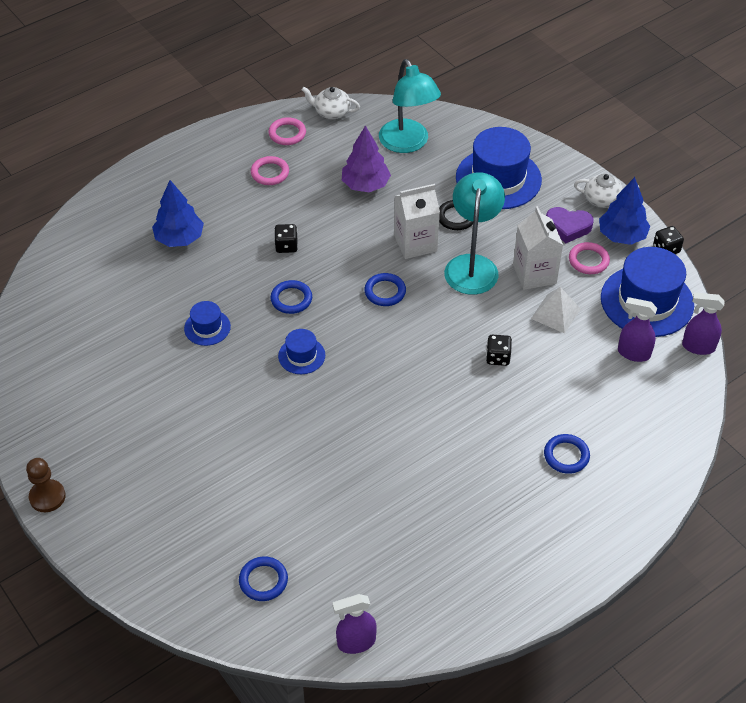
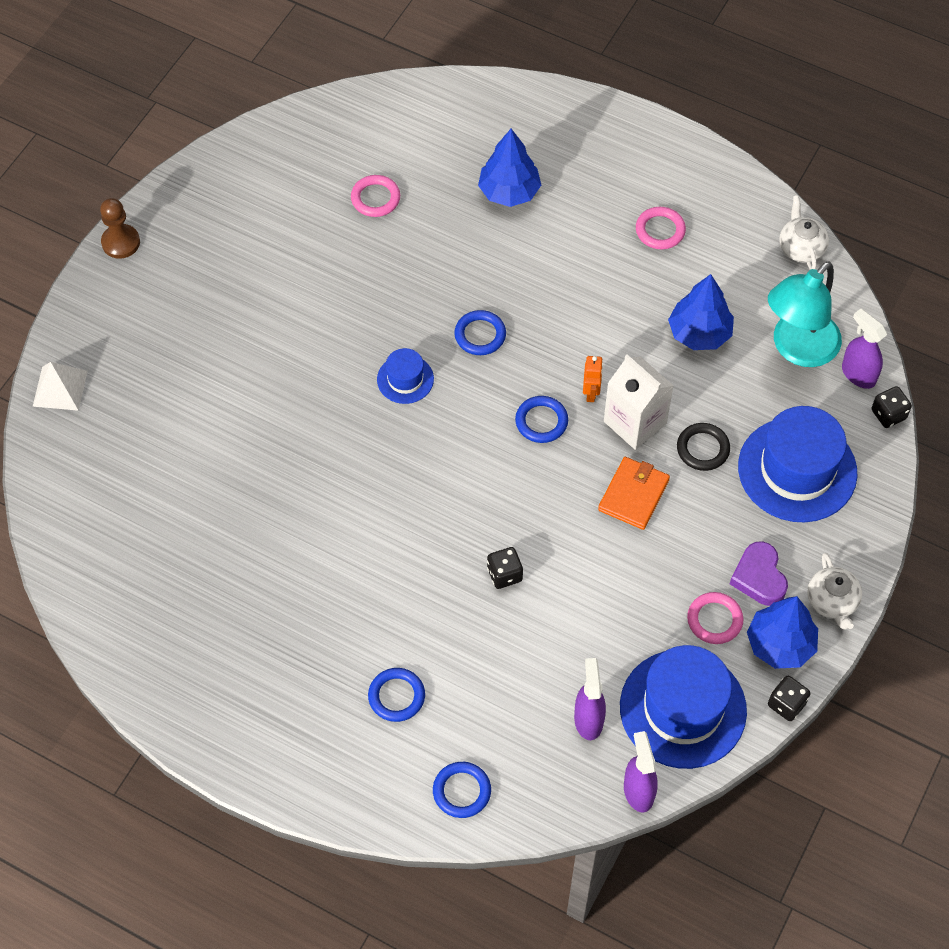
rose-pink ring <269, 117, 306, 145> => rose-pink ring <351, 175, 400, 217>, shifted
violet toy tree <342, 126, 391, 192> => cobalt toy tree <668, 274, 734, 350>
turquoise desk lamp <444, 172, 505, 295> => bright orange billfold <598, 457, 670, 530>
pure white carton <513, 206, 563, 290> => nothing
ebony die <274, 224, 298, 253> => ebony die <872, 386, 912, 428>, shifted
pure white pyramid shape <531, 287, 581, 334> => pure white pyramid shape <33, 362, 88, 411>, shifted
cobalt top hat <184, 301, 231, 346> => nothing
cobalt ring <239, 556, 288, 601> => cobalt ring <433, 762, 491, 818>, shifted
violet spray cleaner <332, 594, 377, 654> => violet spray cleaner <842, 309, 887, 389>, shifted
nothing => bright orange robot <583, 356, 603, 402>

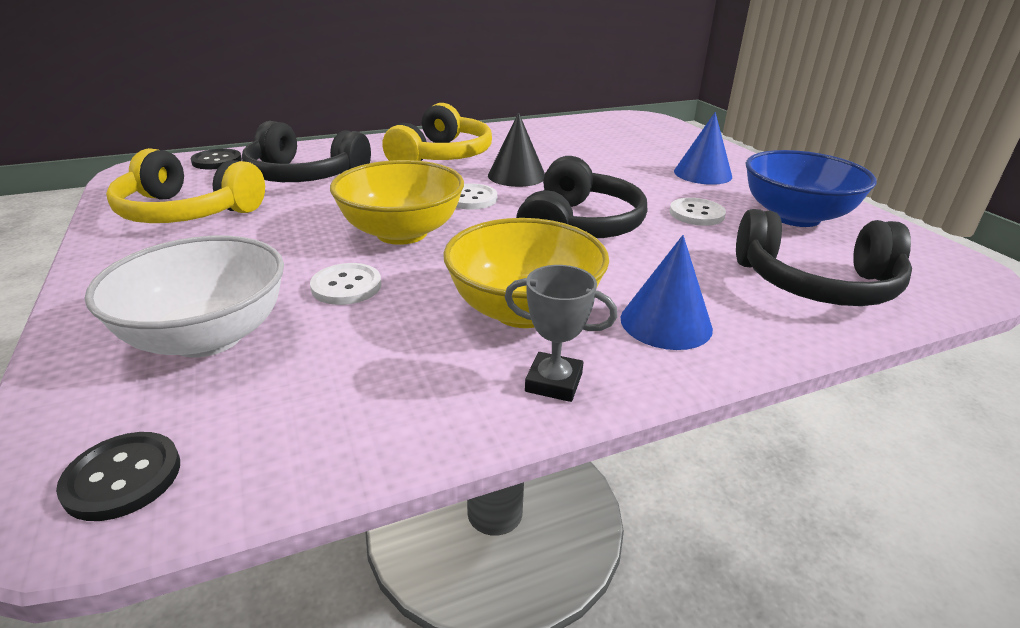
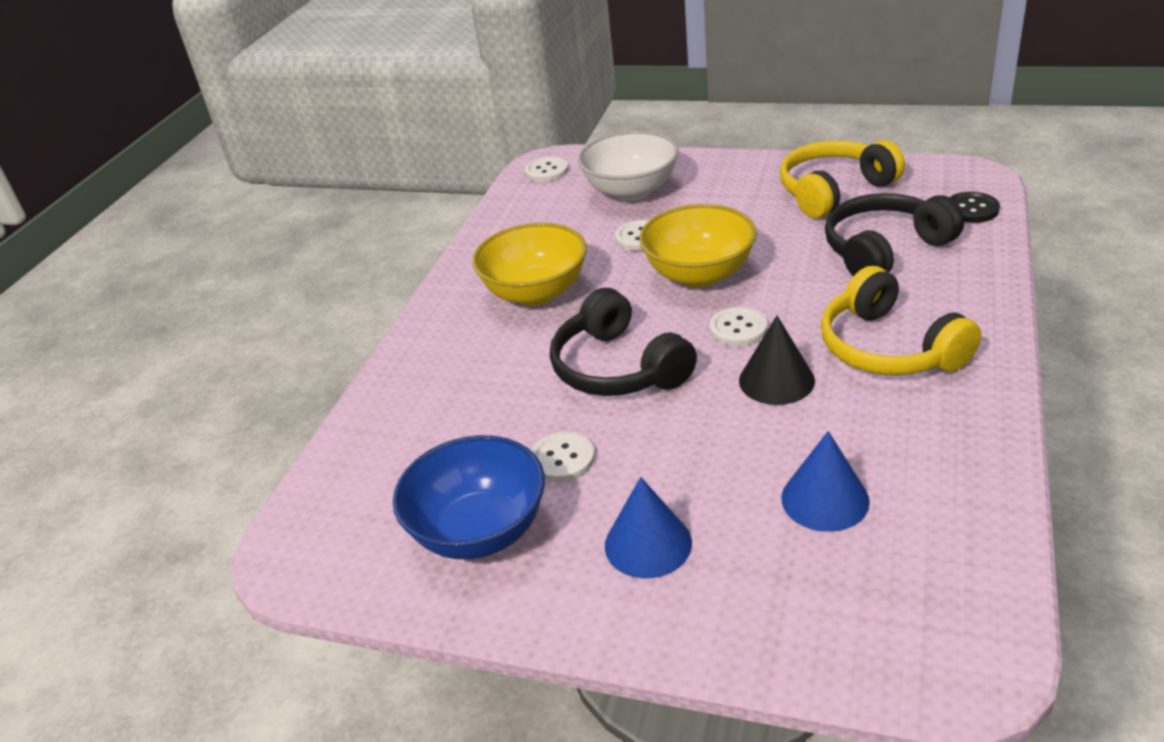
ebony headset <736, 209, 912, 306> => nothing
cobalt solid cone <621, 235, 713, 350> => cobalt solid cone <781, 431, 870, 532>, shifted
ash-grey prize cup <505, 265, 617, 402> => nothing
ebony button <56, 432, 180, 521> => pure white button <525, 156, 568, 182>

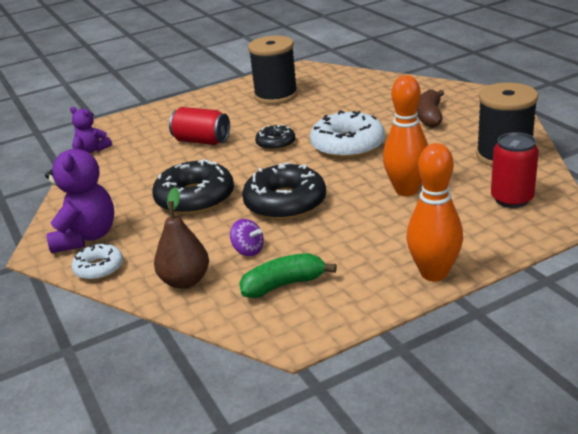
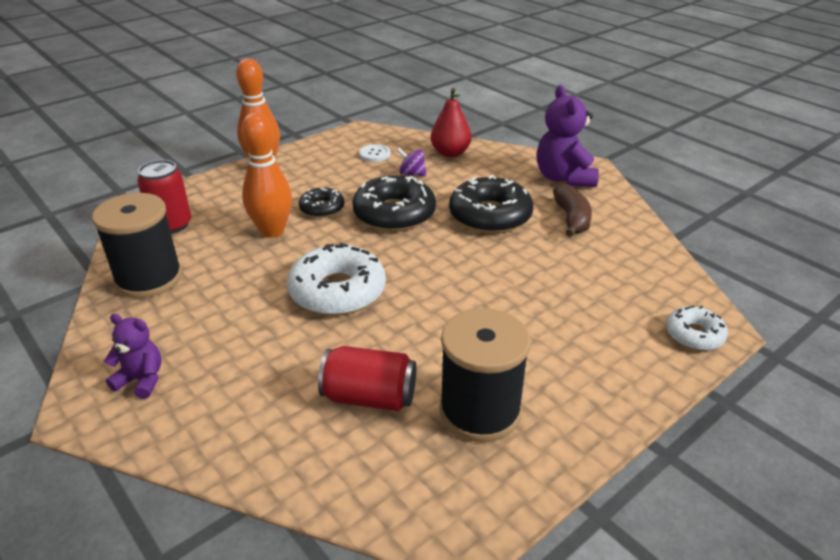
brown banana fruit <417, 89, 444, 128> => brown banana fruit <553, 184, 592, 237>, shifted
violet teddy bear <70, 107, 112, 153> => violet teddy bear <104, 314, 162, 399>, shifted
scarlet tin <169, 107, 230, 145> => scarlet tin <318, 346, 416, 411>, shifted
ebony glazed donut <255, 125, 295, 150> => ebony glazed donut <299, 187, 344, 218>, shifted
brown pear fruit <154, 187, 209, 289> => scarlet pear fruit <431, 88, 471, 158>
pure white glazed donut <72, 243, 123, 280> => pure white glazed donut <666, 305, 728, 350>, shifted
leaf-green banana fruit <239, 253, 337, 298> => pure white button <359, 144, 390, 162>

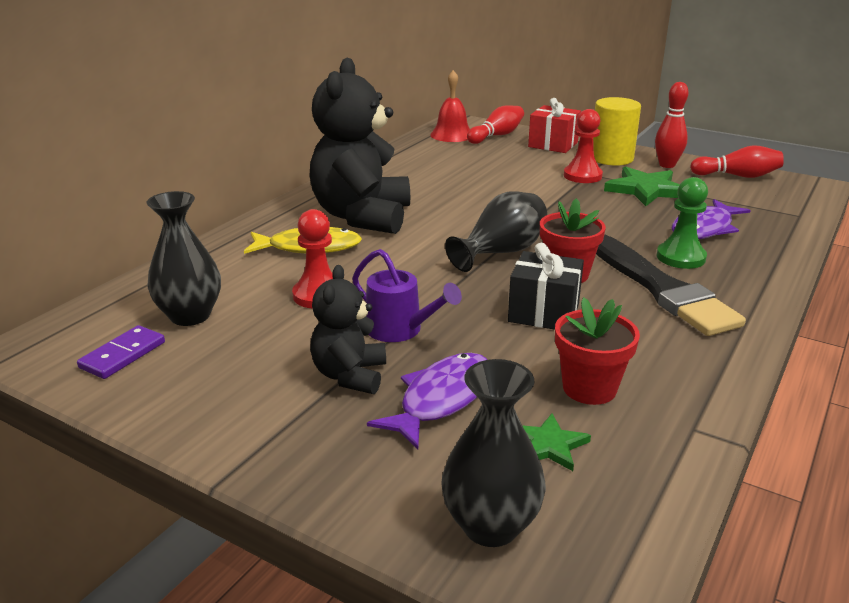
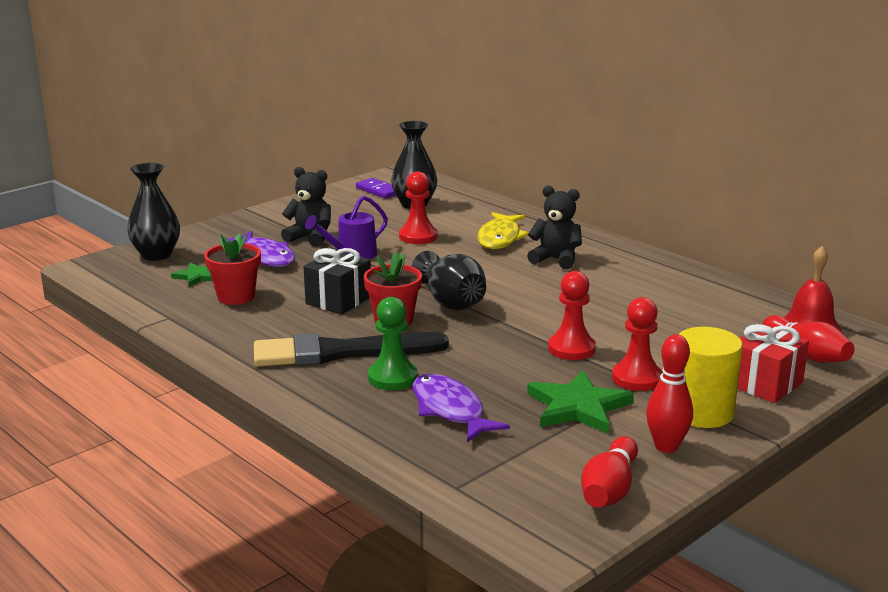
ebony teddy bear <309, 58, 410, 234> => ebony teddy bear <527, 186, 582, 269>, x0.53
nothing => scarlet pawn <548, 271, 596, 360>

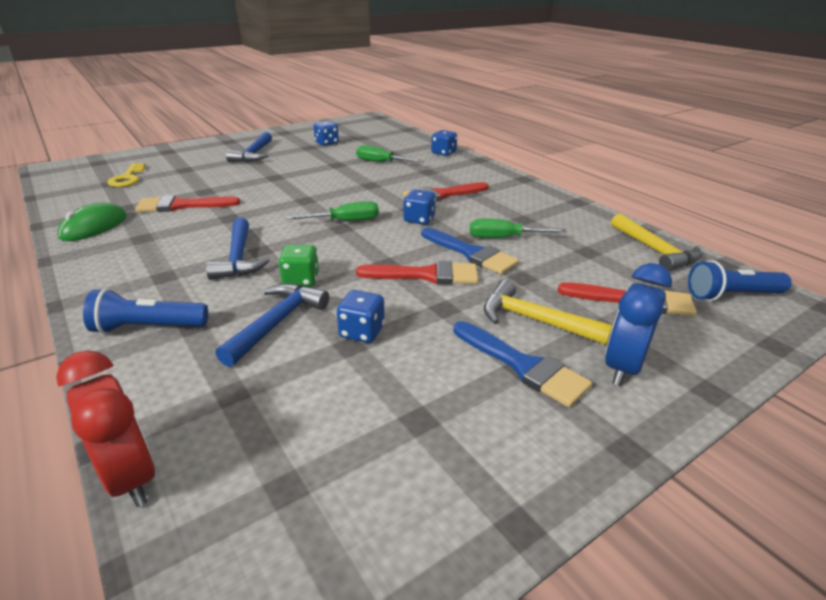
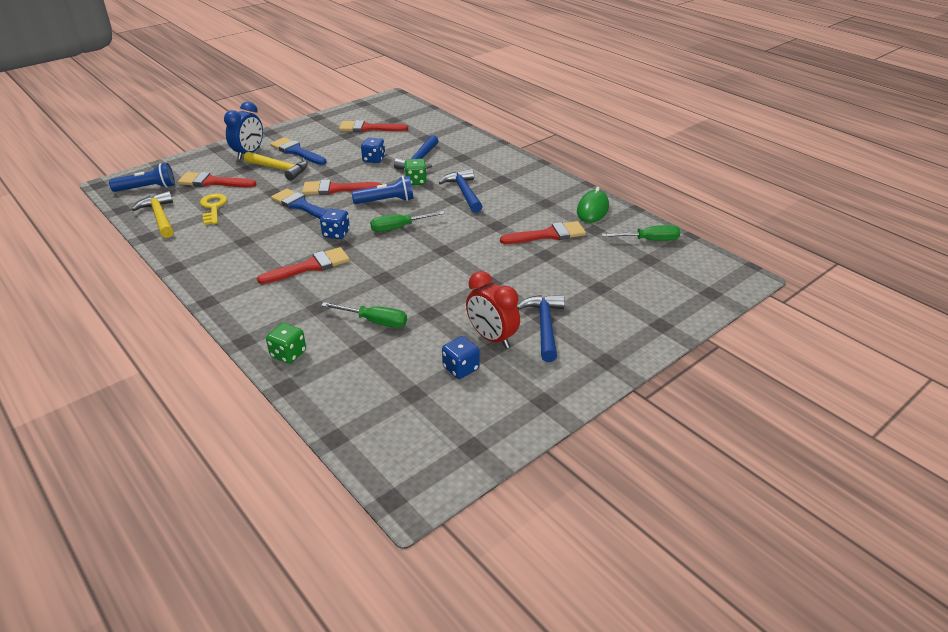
cobalt die <431, 130, 457, 156> => leaf-green die <266, 323, 306, 364>
bright yellow door key <107, 163, 146, 187> => bright yellow door key <200, 194, 227, 225>, shifted
leaf-green screwdriver <470, 219, 567, 238> => leaf-green screwdriver <602, 225, 680, 241>, shifted
cobalt pocket torch <83, 288, 208, 334> => cobalt pocket torch <351, 176, 414, 204>, shifted
scarlet clock <56, 350, 156, 507> => scarlet clock <466, 271, 520, 349>, shifted
nothing => scarlet brush <339, 120, 408, 132>

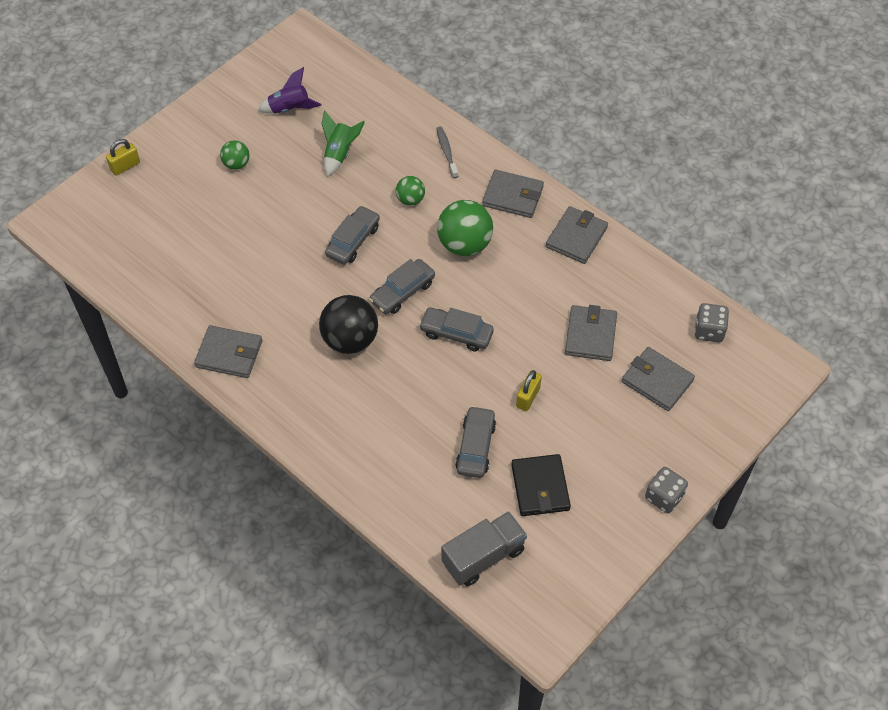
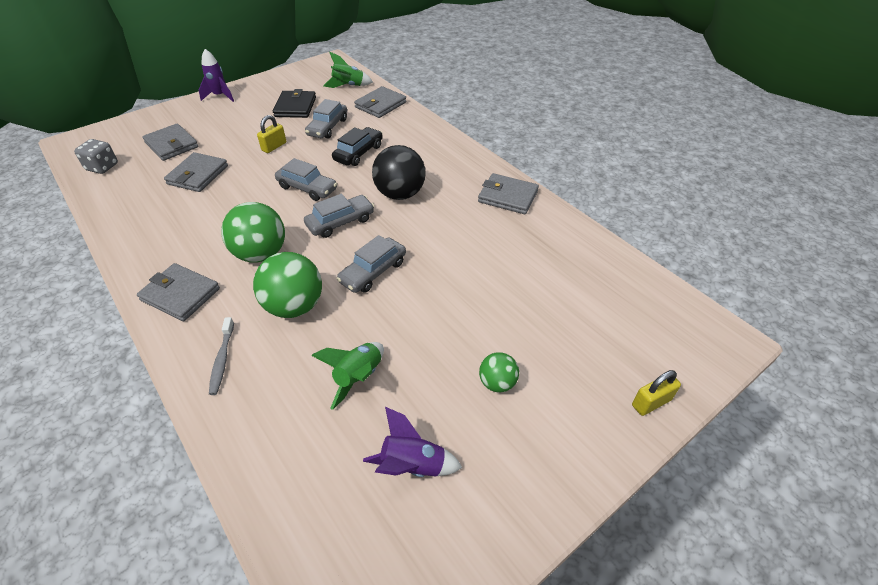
leaf-green ball <396, 176, 425, 206> => leaf-green ball <253, 252, 322, 318>, x1.85
ash-grey billfold <546, 206, 608, 264> => ash-grey billfold <354, 86, 406, 118>, shifted
ash-grey die <645, 467, 688, 513> => violet rocket <199, 49, 234, 102>
ash-grey toy truck <441, 511, 527, 586> => leaf-green rocket <323, 52, 373, 88>
nothing => ebony toy car <332, 127, 383, 166>

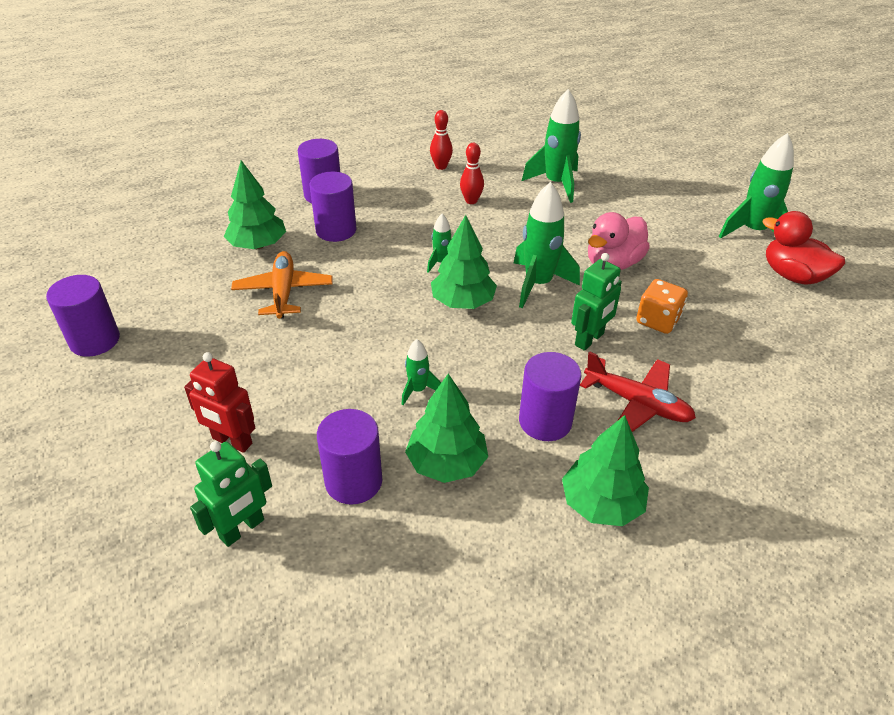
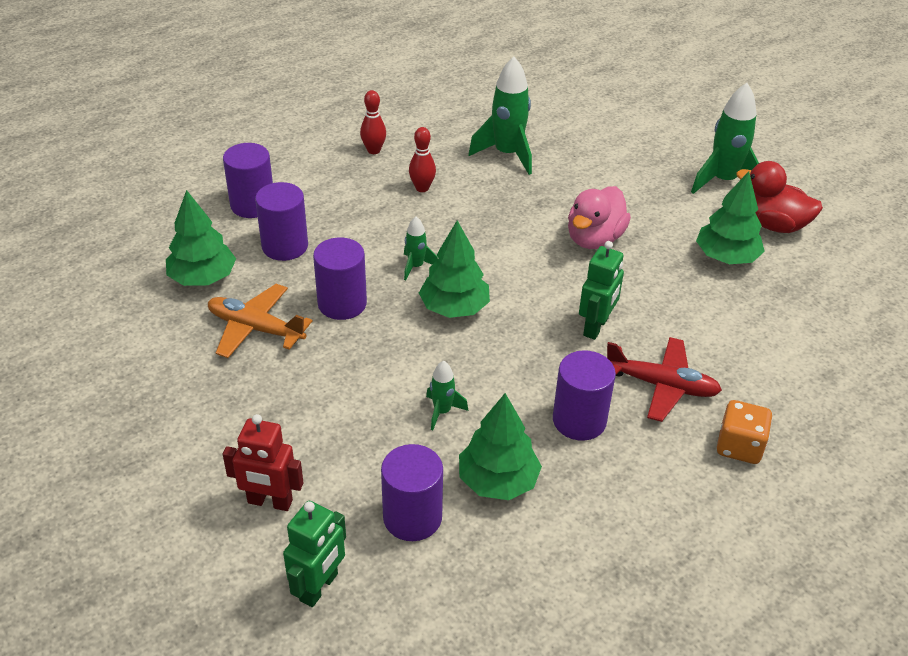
leaf-green rocket <514, 182, 580, 308> => nothing
bright orange plane <231, 251, 332, 319> => bright orange plane <208, 284, 312, 358>, 45 degrees counterclockwise
violet cylinder <46, 275, 120, 357> => violet cylinder <313, 237, 367, 320>, shifted
bright orange die <636, 279, 688, 334> => bright orange die <717, 400, 772, 464>, shifted
leaf-green toy tree <562, 415, 649, 526> => leaf-green toy tree <696, 171, 765, 264>, shifted

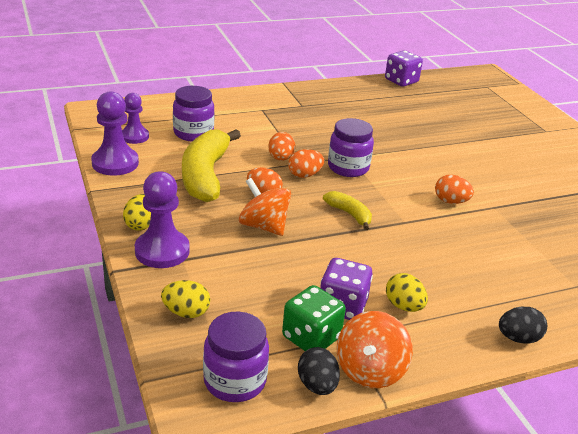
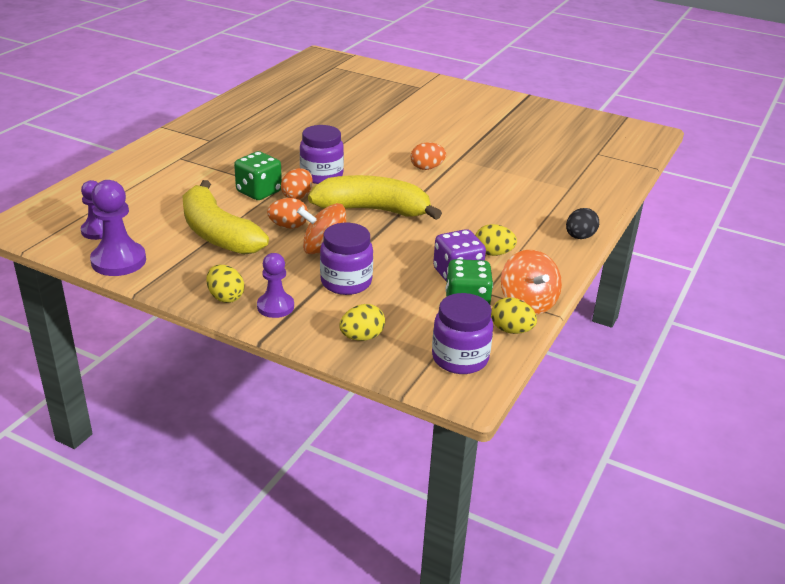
violet die <385, 51, 423, 87> => nothing
violet preserve jar <173, 86, 214, 142> => violet preserve jar <320, 223, 373, 295>, shifted
bright orange toy egg <268, 132, 295, 161> => leaf-green die <234, 151, 282, 200>
violet pawn <135, 171, 190, 268> => violet pawn <257, 253, 294, 318>, x0.65
bright yellow banana fruit <323, 191, 372, 230> => bright yellow banana fruit <308, 175, 442, 220>, x2.03
ebony toy egg <298, 347, 340, 395> => bright yellow toy egg <491, 297, 537, 334>

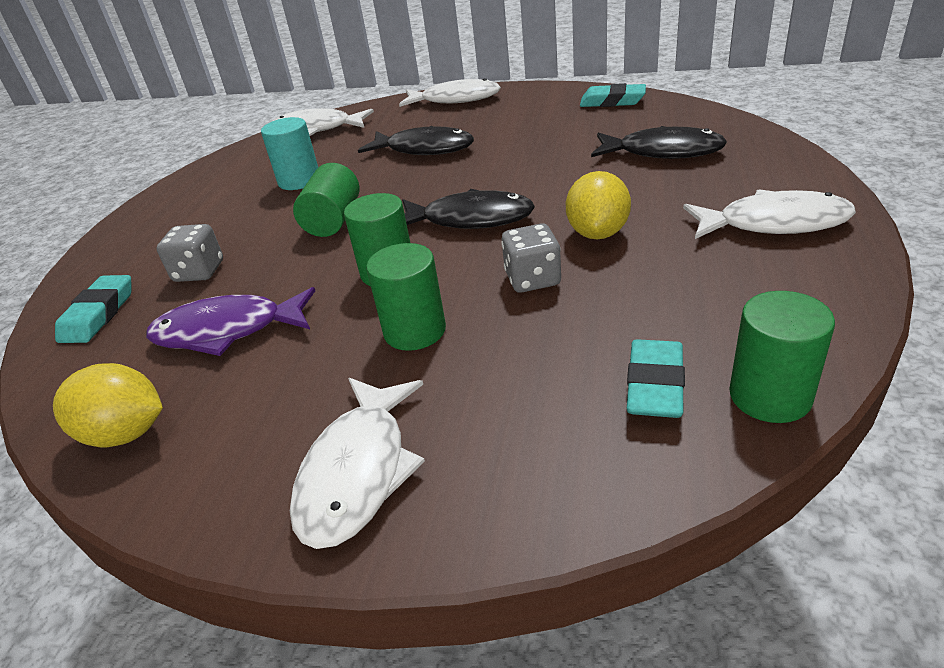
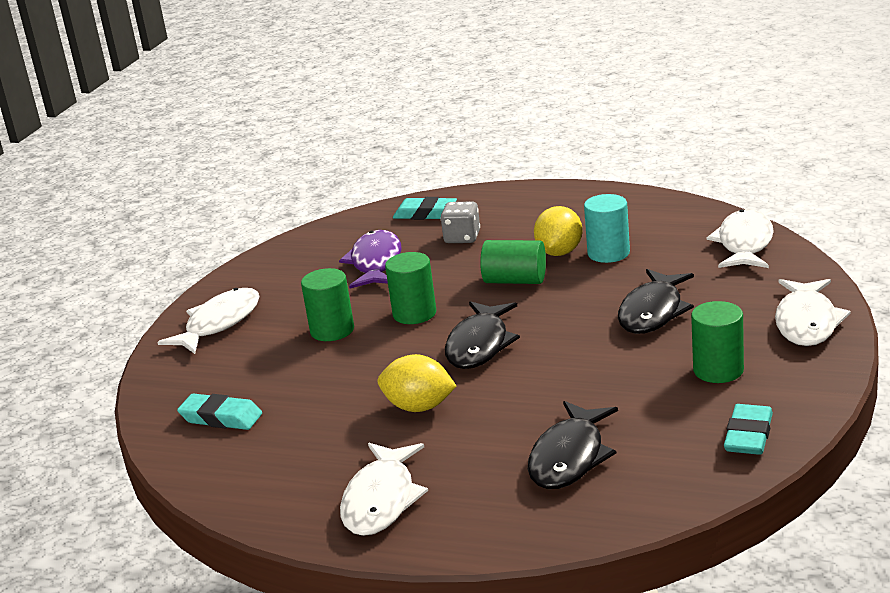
ash-grey die <501, 223, 561, 293> => nothing
leaf-green cylinder <729, 291, 835, 423> => leaf-green cylinder <691, 301, 744, 383>, shifted
bright yellow toy lemon <53, 363, 163, 448> => bright yellow toy lemon <534, 206, 582, 256>, shifted
pure white fish figure <290, 378, 425, 549> => pure white fish figure <157, 288, 260, 354>, 105 degrees clockwise

